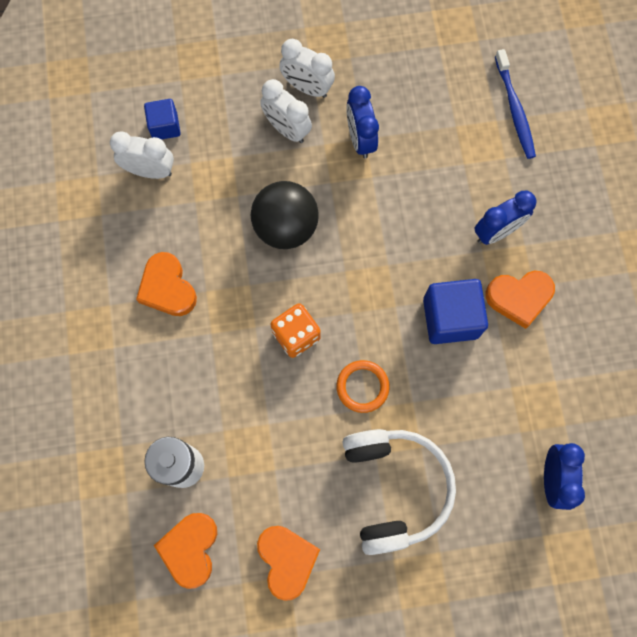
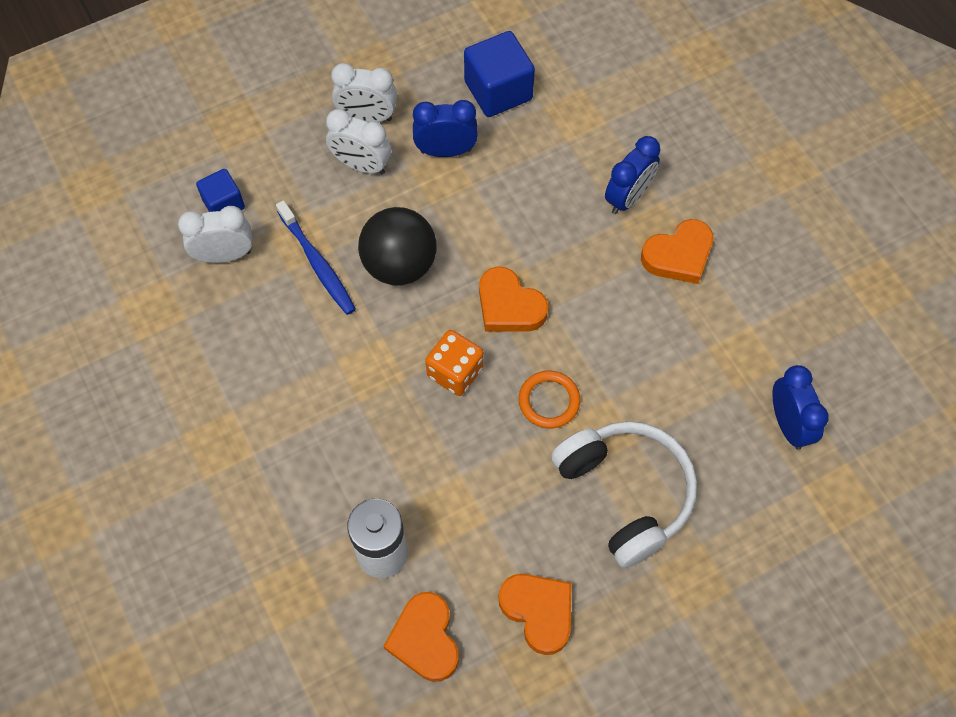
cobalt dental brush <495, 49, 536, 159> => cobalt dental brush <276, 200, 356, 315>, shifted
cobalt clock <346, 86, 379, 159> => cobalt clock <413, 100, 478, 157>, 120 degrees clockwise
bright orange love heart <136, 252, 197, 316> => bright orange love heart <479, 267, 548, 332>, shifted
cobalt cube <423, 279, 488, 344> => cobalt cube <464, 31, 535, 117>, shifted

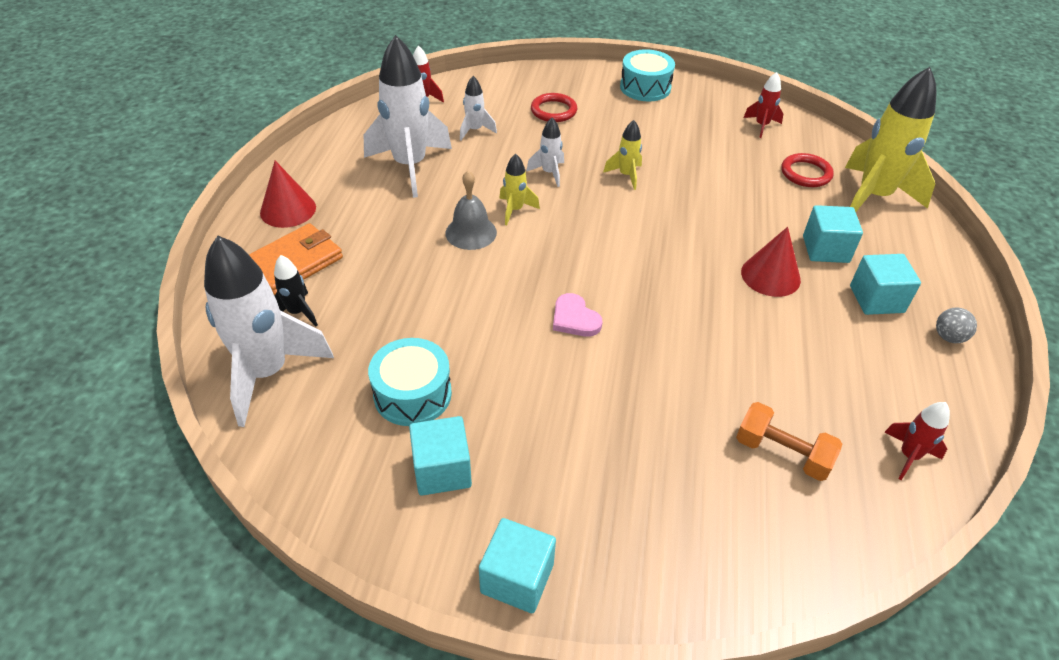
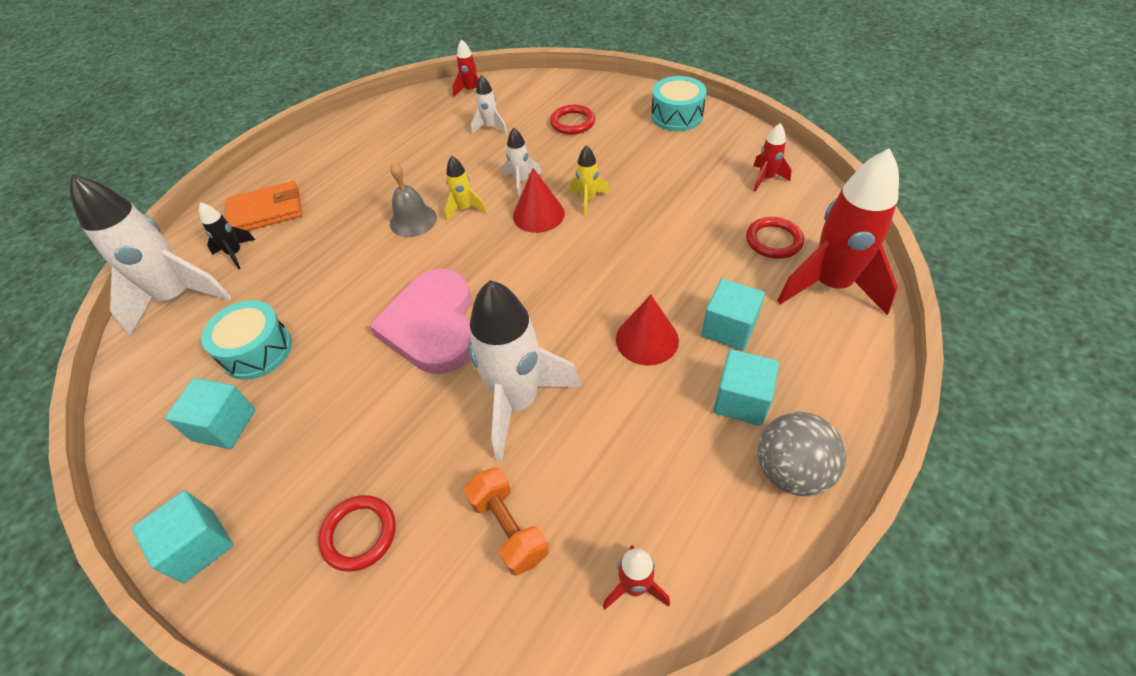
pure white rocket <364, 35, 452, 198> => pure white rocket <468, 280, 581, 462>, shifted
bright yellow rocket <845, 67, 936, 212> => scarlet rocket <777, 148, 899, 315>
scarlet solid cone <260, 161, 316, 228> => scarlet solid cone <513, 168, 565, 233>, shifted
rose-pink love heart <553, 293, 602, 337> => rose-pink love heart <369, 269, 471, 374>, x2.21
ash-grey ball <936, 307, 977, 343> => ash-grey ball <758, 412, 847, 496>, x1.89
nothing => scarlet ring <318, 495, 396, 572>

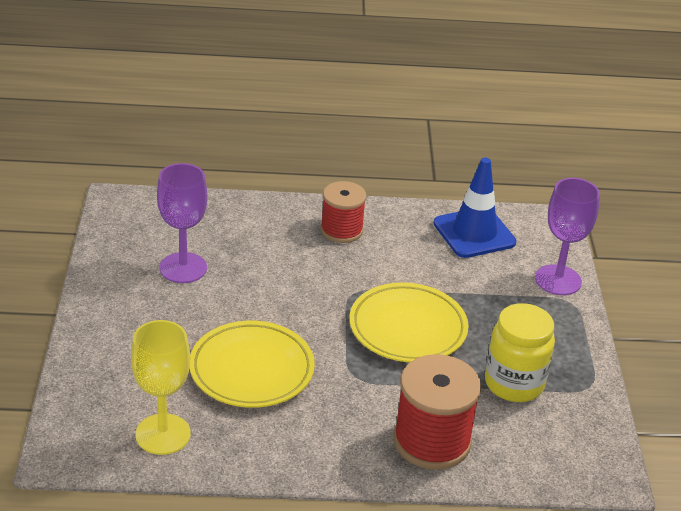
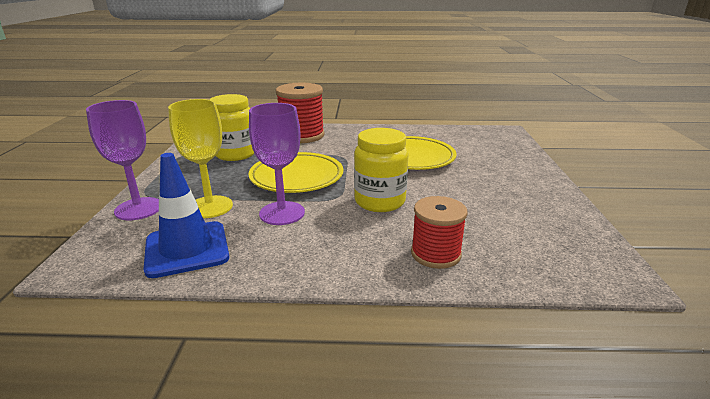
violet wine glass <157, 163, 207, 283> => violet wine glass <249, 103, 305, 225>, shifted
scarlet bobbin <321, 181, 366, 243> => scarlet bobbin <411, 196, 468, 269>, shifted
bright yellow wine glass <131, 320, 191, 455> => bright yellow wine glass <168, 99, 233, 218>, shifted
nothing => bright yellow preserve jar <354, 128, 409, 212>

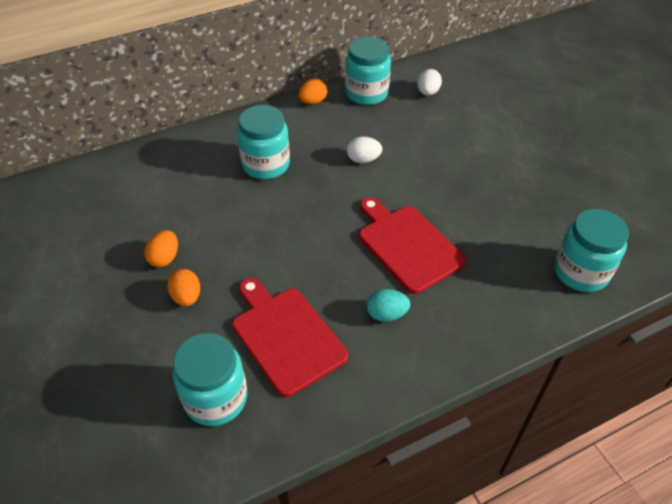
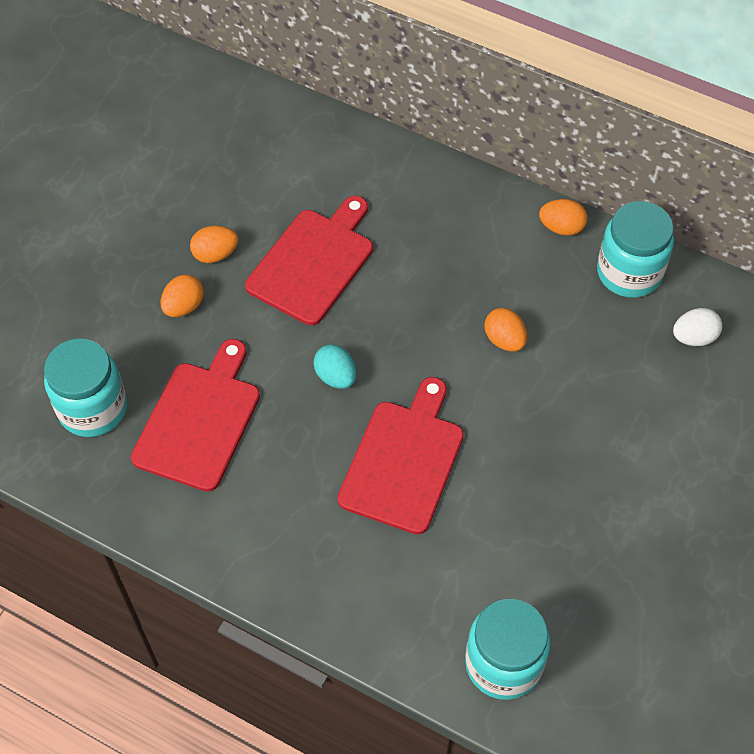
turquoise preserve jar <237, 105, 290, 179> => nothing
pure white toy egg <347, 137, 382, 163> => bright orange toy egg <484, 308, 527, 352>
turquoise toy egg <367, 289, 410, 322> => turquoise toy egg <313, 344, 356, 389>, shifted
nothing => scarlet cutting board <245, 196, 373, 325>

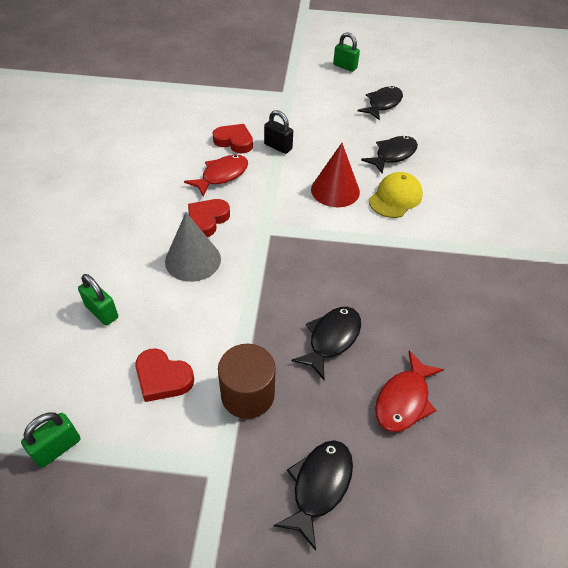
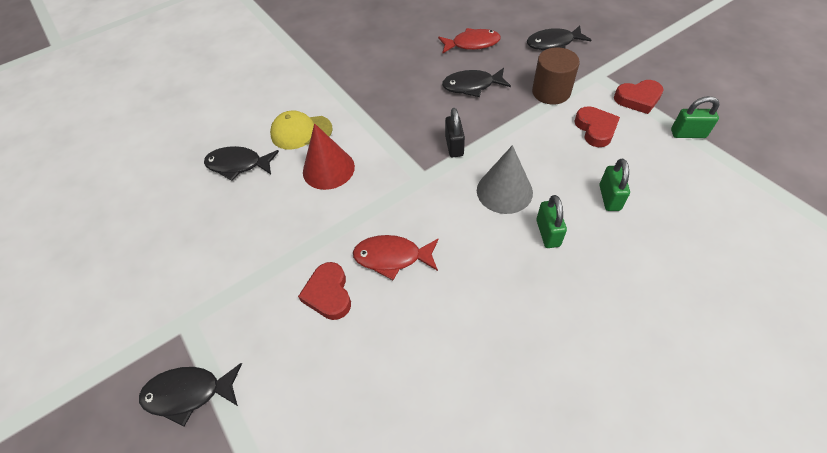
leaf-green small lock <333, 32, 360, 72> => leaf-green small lock <536, 195, 567, 248>, shifted
ebony fish figure <358, 86, 403, 120> => ebony fish figure <139, 363, 242, 427>, shifted
ebony small lock <264, 110, 293, 154> => ebony small lock <445, 108, 465, 157>, shifted
scarlet love heart <188, 199, 230, 237> => scarlet love heart <614, 80, 664, 114>, shifted

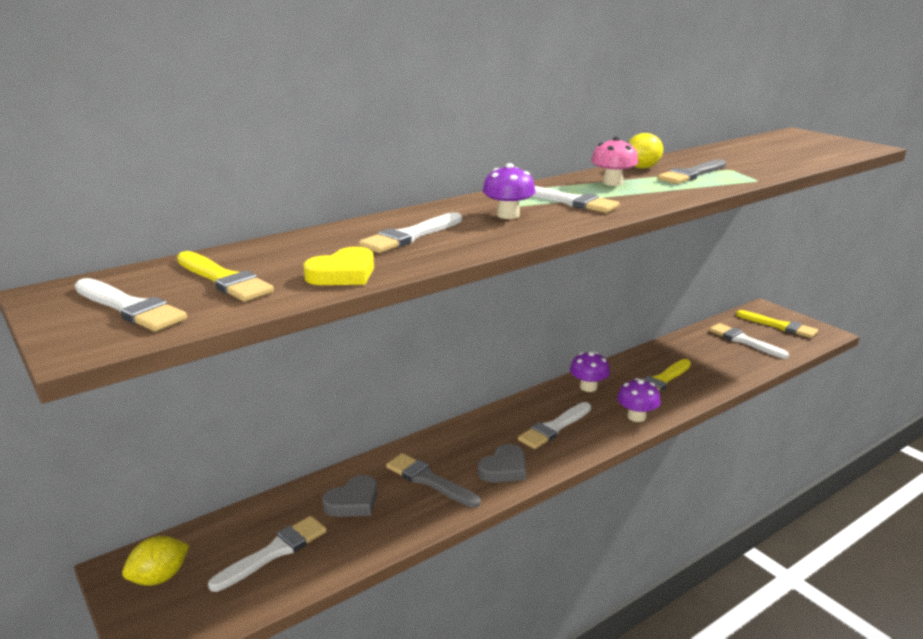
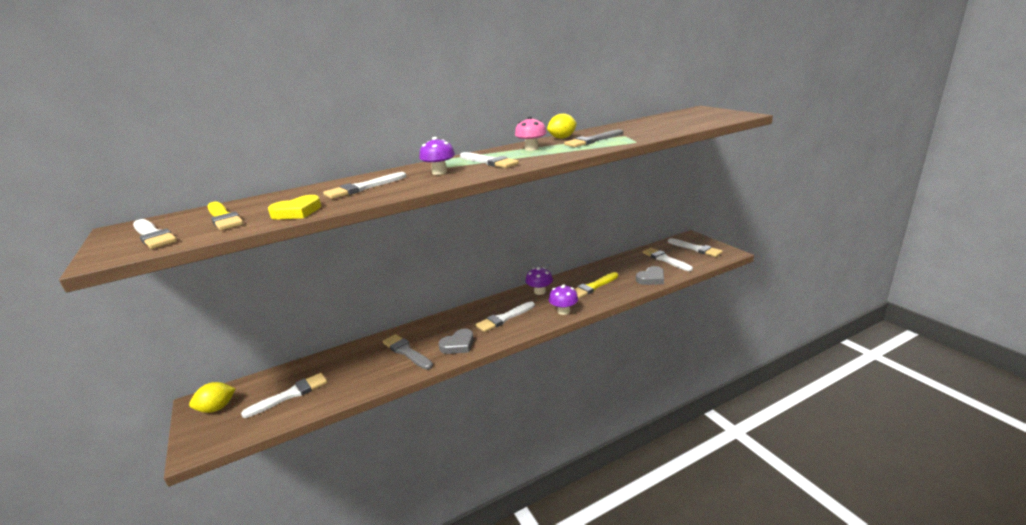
bright yellow brush <736, 310, 818, 338> => pure white brush <668, 238, 723, 257>
ash-grey love heart <322, 475, 377, 517> => ash-grey love heart <636, 266, 664, 285>, shifted

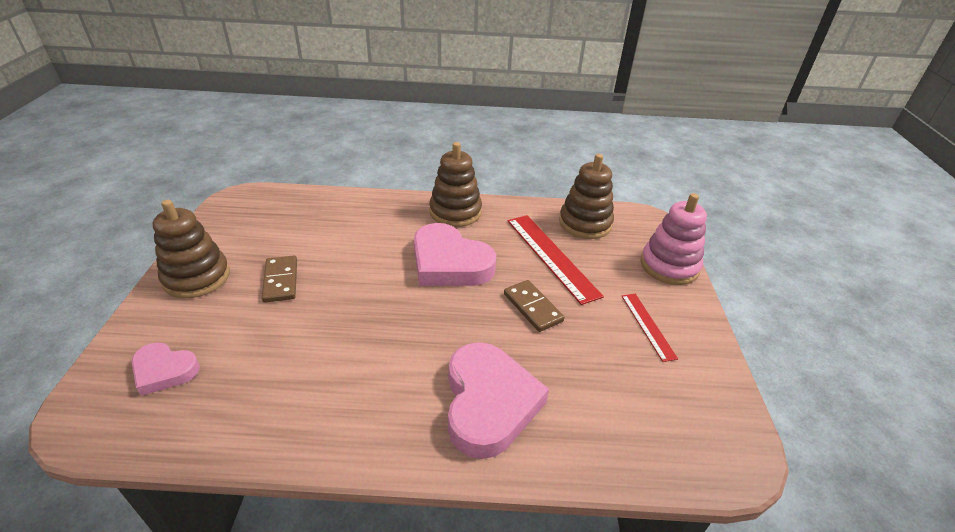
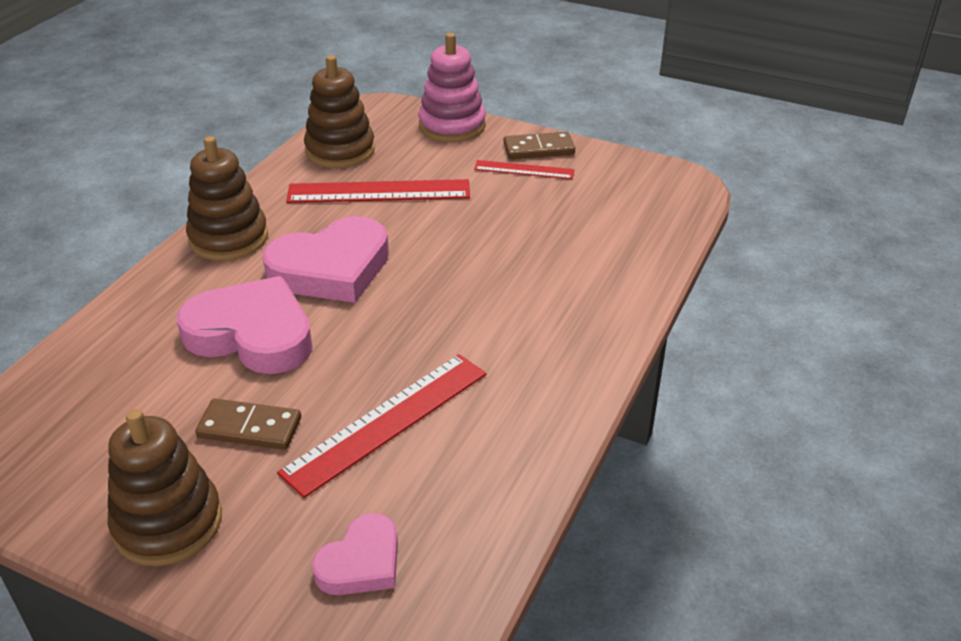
brown domino <504, 280, 565, 332> => brown domino <504, 132, 575, 159>, shifted
rose-pink love heart <448, 342, 549, 459> => rose-pink love heart <177, 276, 313, 374>, shifted
nothing => scarlet straightedge <277, 354, 486, 498>

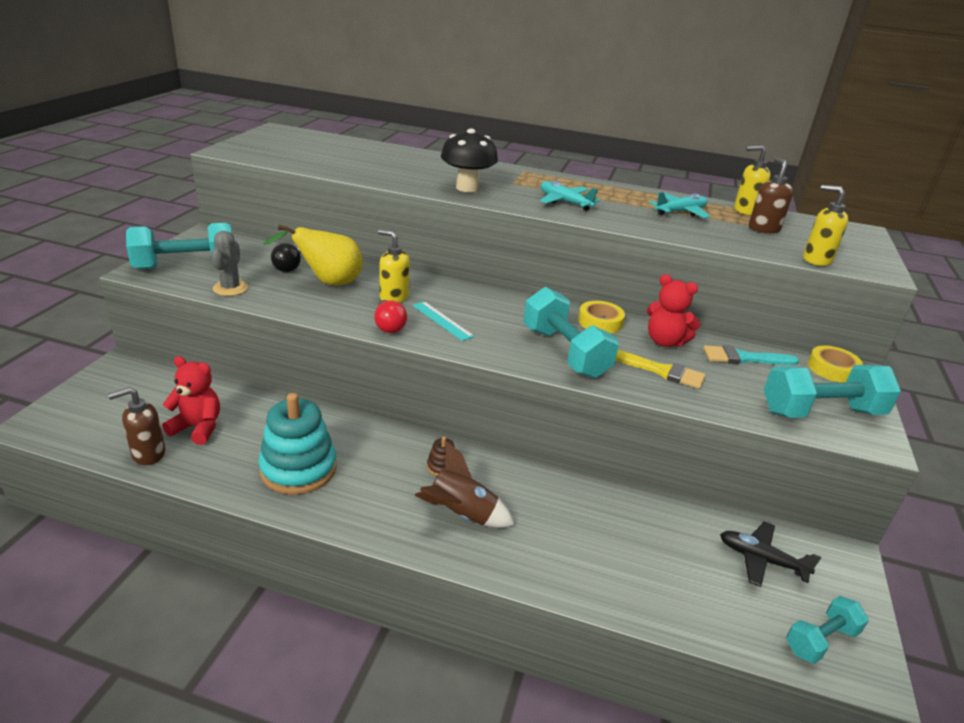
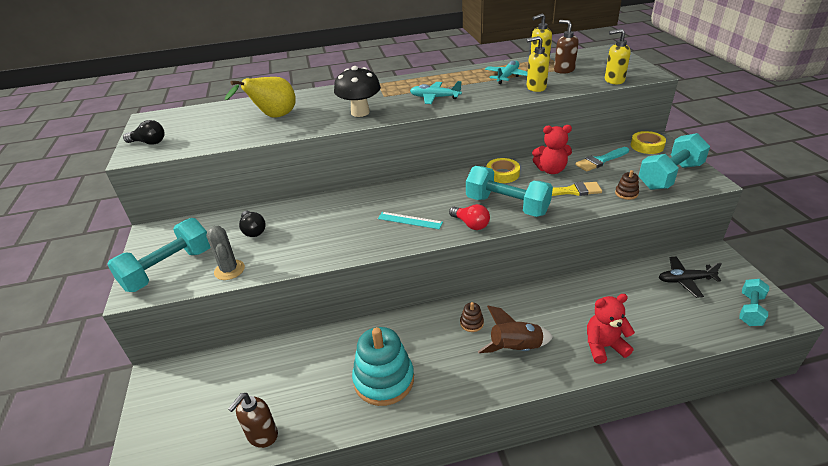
bright yellow pear fruit <264, 225, 363, 285> => bright yellow pear fruit <225, 77, 296, 117>, shifted
bright yellow soap pump <378, 229, 410, 303> => bright yellow soap pump <527, 36, 549, 92>, shifted
scarlet lightbulb <374, 300, 407, 333> => scarlet lightbulb <449, 204, 490, 230>, shifted
scarlet teddy bear <162, 356, 220, 445> => scarlet teddy bear <587, 294, 635, 364>, shifted
nothing => ebony lightbulb <123, 120, 165, 145>
nothing => brown stacking rings <615, 170, 639, 200>

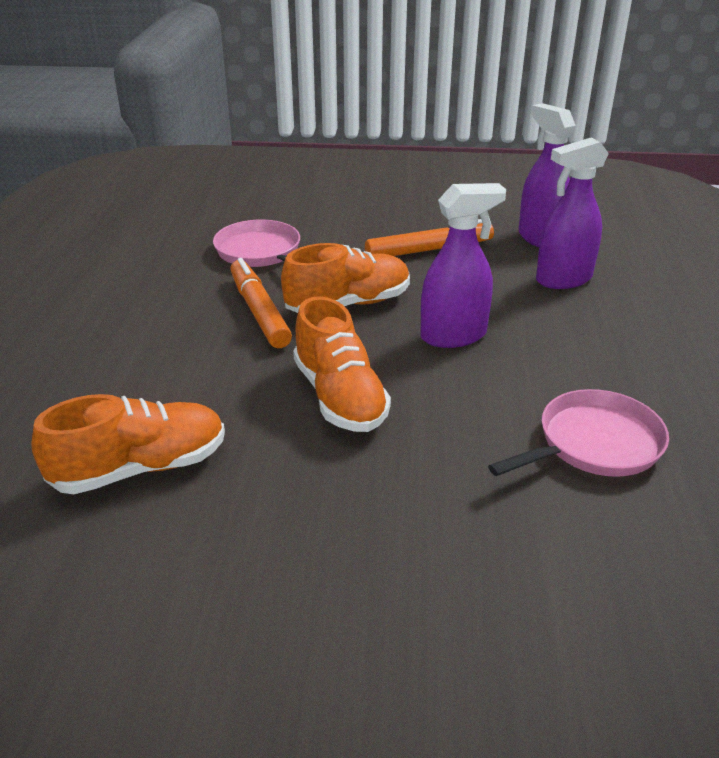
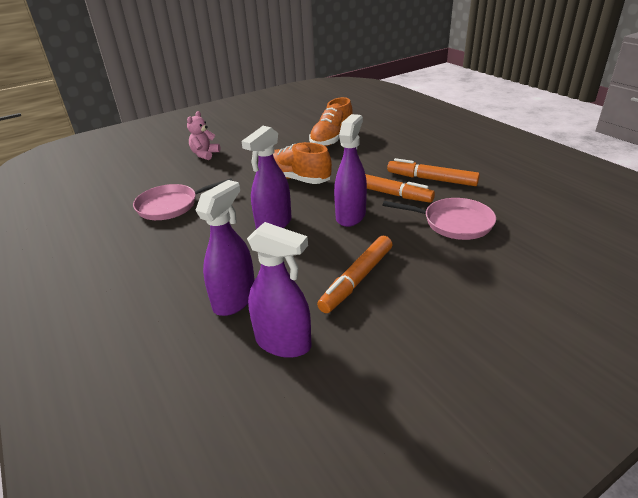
bright orange shoe <281, 243, 410, 313> => violet spray cleaner <334, 114, 367, 227>
rose-pink skillet <488, 389, 669, 477> => rose-pink skillet <133, 178, 232, 220>, 45 degrees clockwise
nothing => rose-pink teddy bear <187, 111, 220, 160>
nothing => bright orange marker pen <387, 158, 480, 186>

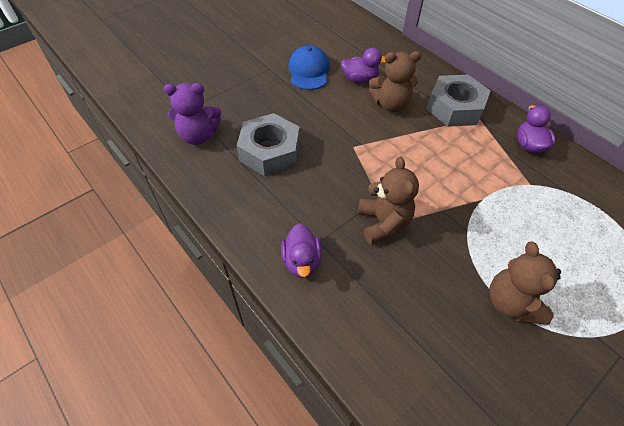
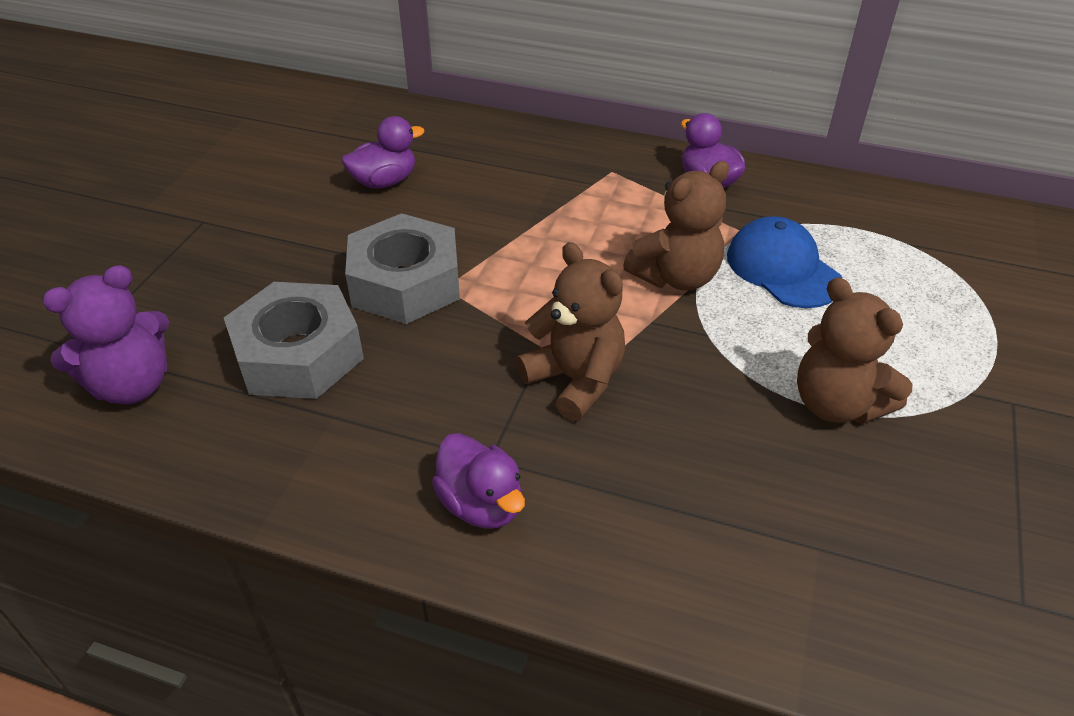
cobalt cap <288, 45, 330, 90> => cobalt cap <727, 216, 842, 308>, shifted
brown teddy bear <369, 51, 421, 112> => brown teddy bear <623, 161, 729, 291>, shifted
ash-grey nut <427, 75, 491, 127> => ash-grey nut <345, 213, 460, 324>, shifted

